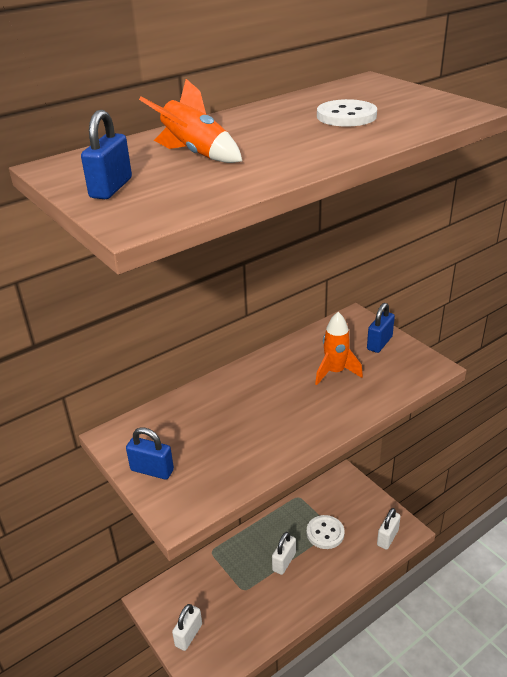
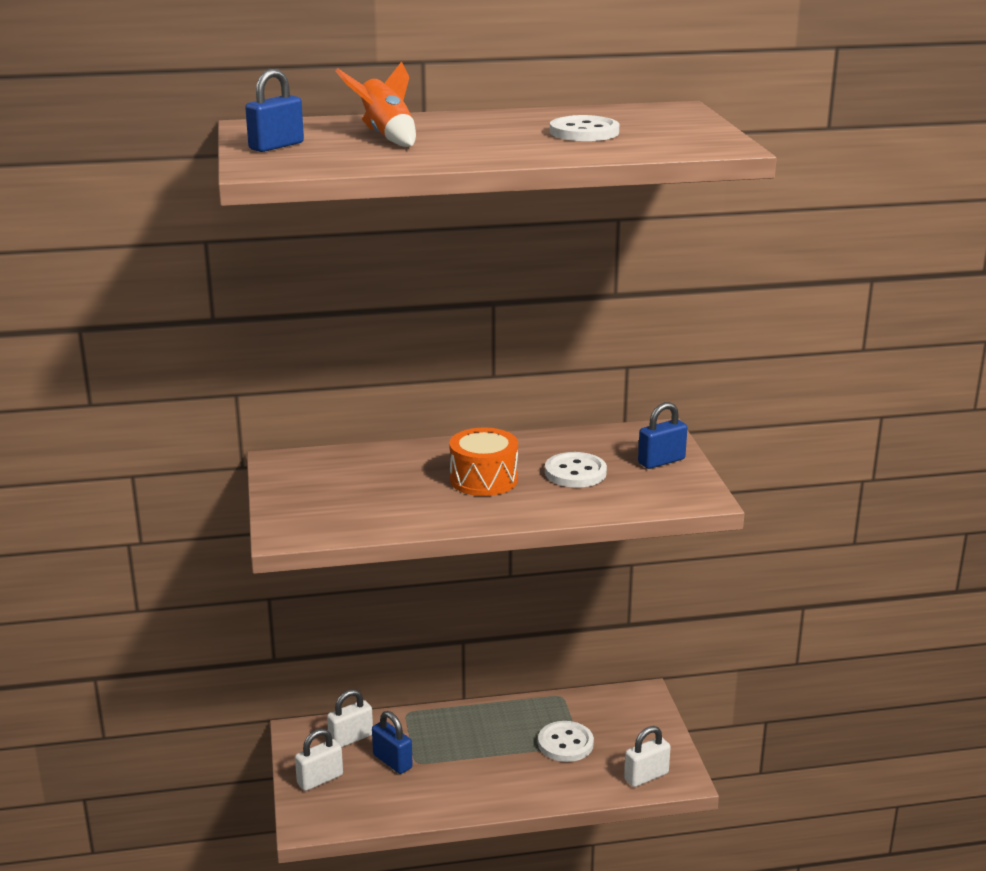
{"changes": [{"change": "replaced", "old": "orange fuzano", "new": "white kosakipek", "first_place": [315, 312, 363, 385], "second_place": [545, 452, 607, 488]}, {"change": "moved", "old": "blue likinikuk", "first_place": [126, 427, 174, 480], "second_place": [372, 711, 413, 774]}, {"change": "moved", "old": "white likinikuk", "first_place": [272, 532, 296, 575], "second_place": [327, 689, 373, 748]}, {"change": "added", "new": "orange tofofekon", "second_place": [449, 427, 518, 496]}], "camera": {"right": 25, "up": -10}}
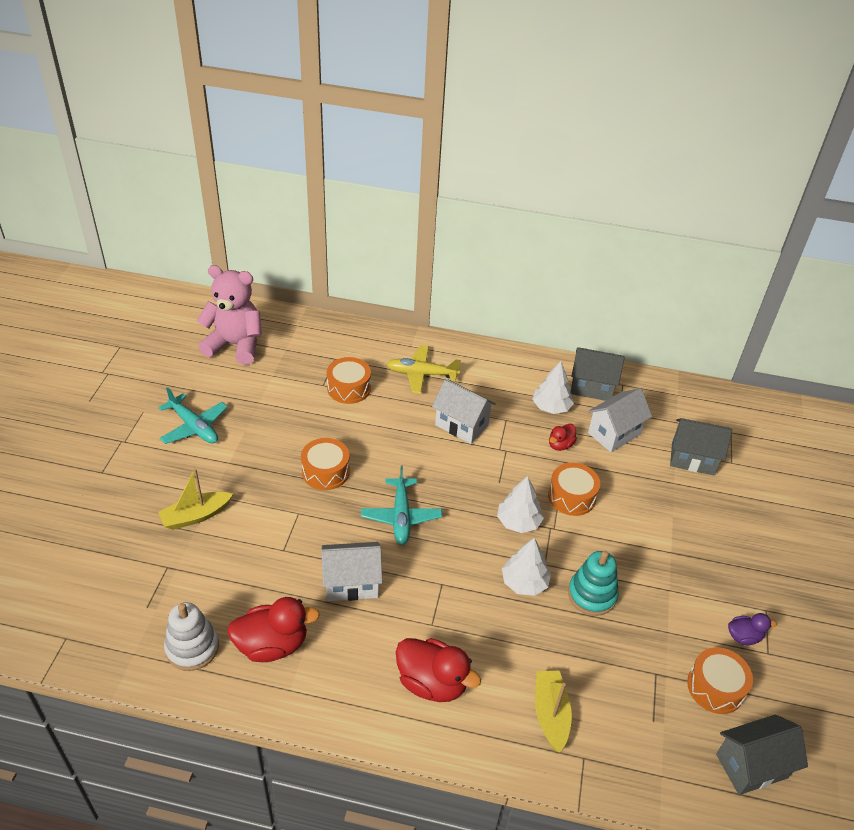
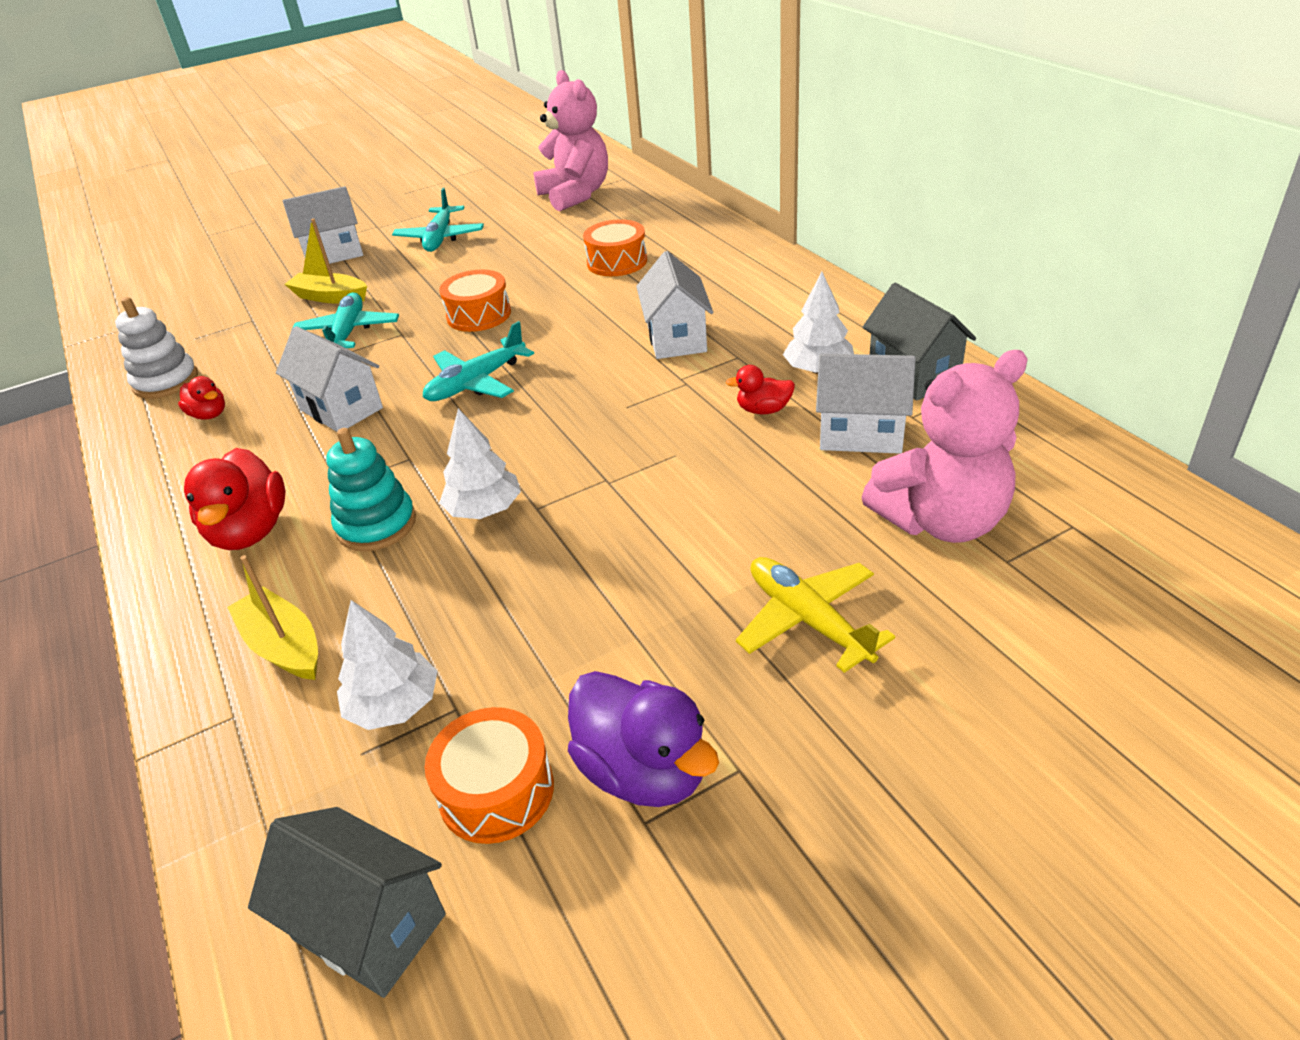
{"changes": [{"change": "moved", "old": "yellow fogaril", "first_place": [386, 345, 461, 394], "second_place": [736, 557, 895, 673]}, {"change": "replaced", "old": "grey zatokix", "new": "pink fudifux", "first_place": [670, 418, 732, 476], "second_place": [861, 350, 1028, 543]}, {"change": "removed", "old": "orange tofofekon", "first_place": [548, 463, 600, 516]}, {"change": "moved", "old": "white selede", "first_place": [497, 476, 544, 533], "second_place": [337, 600, 438, 730]}, {"change": "moved", "old": "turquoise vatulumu", "first_place": [568, 551, 619, 616], "second_place": [326, 428, 416, 551]}, {"change": "resized", "old": "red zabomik", "first_place": [227, 597, 320, 662], "second_place": [178, 376, 225, 419], "factor": 0.54}, {"change": "resized", "old": "purple zabomik", "first_place": [728, 613, 777, 645], "second_place": [568, 671, 719, 807], "factor": 1.86}, {"change": "turned", "old": "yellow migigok", "first_place": [535, 671, 572, 753], "second_place": [227, 555, 318, 680], "degrees": -90}, {"change": "added", "new": "white zatokix", "second_place": [283, 186, 363, 264]}, {"change": "added", "new": "turquoise fogaril", "second_place": [291, 293, 399, 348]}], "camera": {"right": 55, "up": -5}}
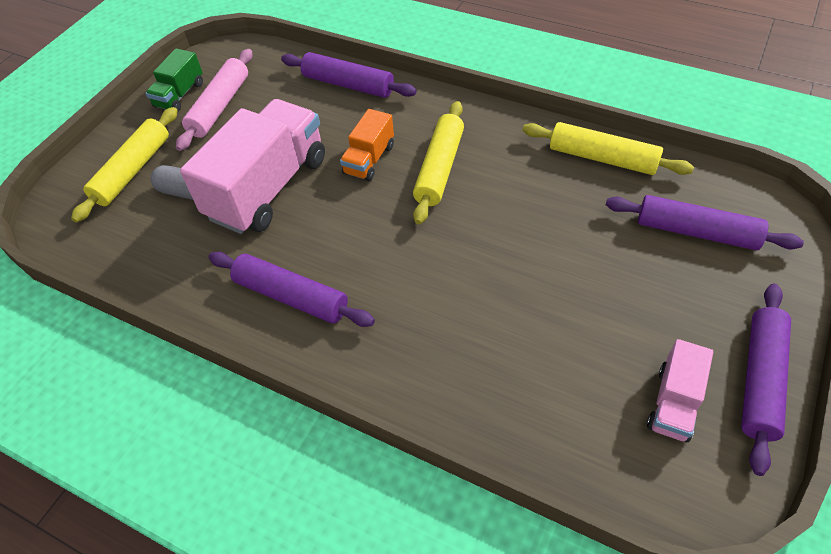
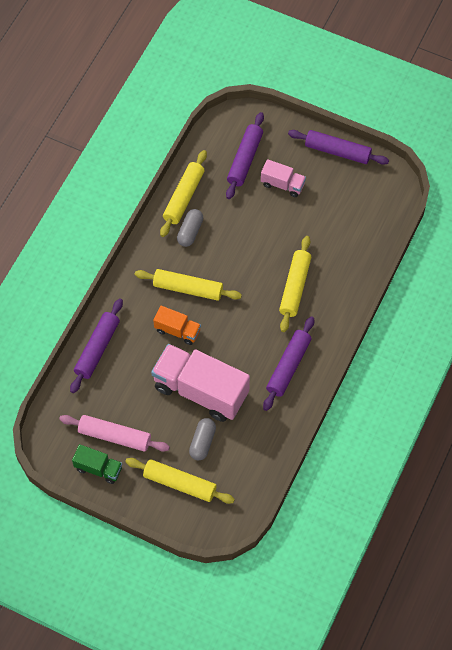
{"changes": [{"change": "moved", "old": "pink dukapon", "first_place": [647, 339, 713, 442], "second_place": [261, 159, 306, 197]}, {"change": "added", "new": "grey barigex", "second_place": [177, 209, 203, 247]}, {"change": "added", "new": "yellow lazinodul", "second_place": [279, 236, 311, 332]}], "camera": {"right": -95, "up": 10}}
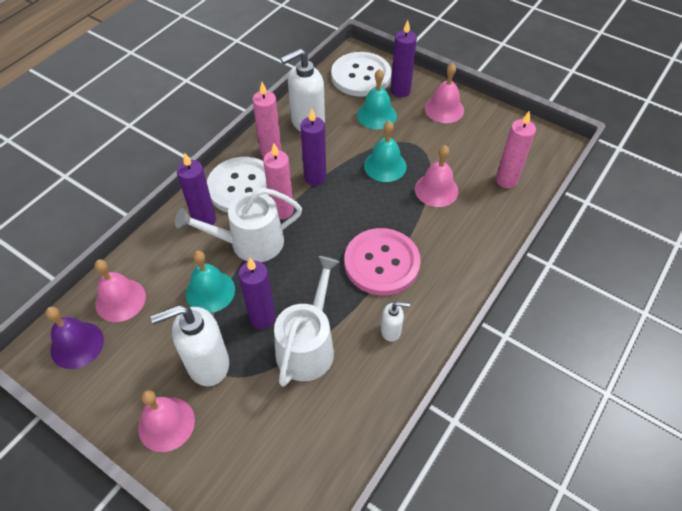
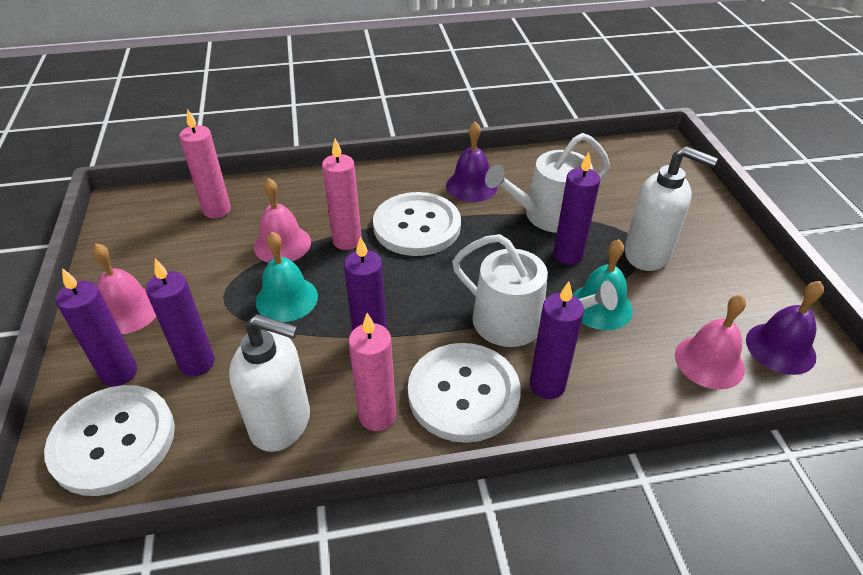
{"changes": [{"change": "replaced", "old": "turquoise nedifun", "new": "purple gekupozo", "first_place": [357, 69, 397, 129], "second_place": [146, 259, 215, 376]}, {"change": "moved", "old": "pink gekupozo", "first_place": [263, 143, 294, 219], "second_place": [322, 139, 362, 250]}, {"change": "recoloured", "old": "pink kosakipek", "new": "white kosakipek", "first_place": [344, 228, 421, 296], "second_place": [373, 192, 461, 256]}, {"change": "replaced", "old": "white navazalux", "new": "purple nedifun", "first_place": [381, 302, 410, 342], "second_place": [446, 121, 498, 202]}, {"change": "removed", "old": "pink nedifun", "first_place": [138, 390, 195, 452]}], "camera": {"right": -135, "up": -10}}
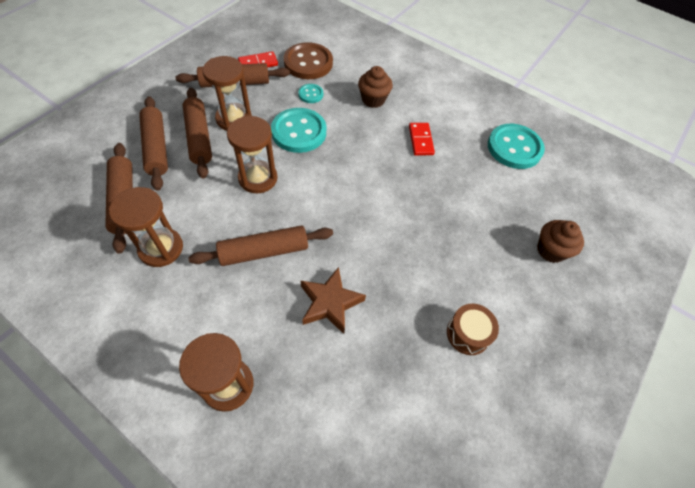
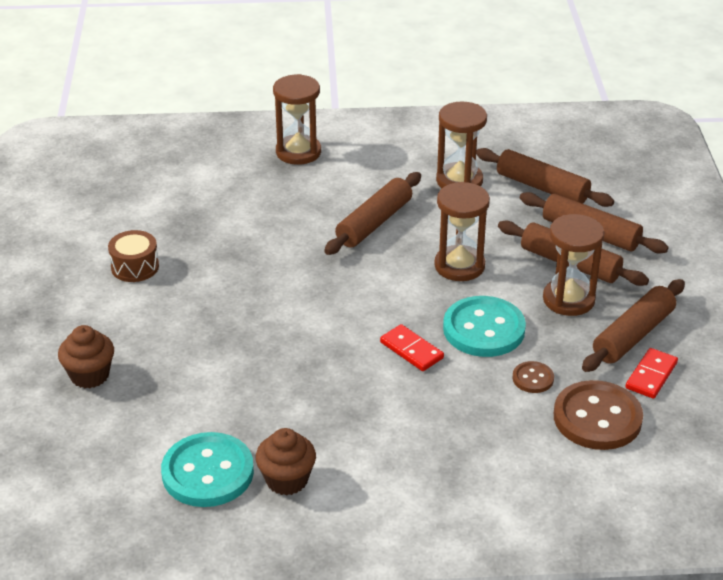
{"changes": [{"change": "moved", "old": "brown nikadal", "first_place": [358, 66, 393, 108], "second_place": [256, 428, 316, 496]}, {"change": "recoloured", "old": "turquoise kosakipek", "new": "brown kosakipek", "first_place": [298, 84, 323, 103], "second_place": [512, 361, 554, 393]}, {"change": "moved", "old": "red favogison", "first_place": [409, 123, 435, 155], "second_place": [380, 324, 444, 371]}, {"change": "removed", "old": "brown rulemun", "first_place": [301, 267, 366, 334]}], "camera": {"right": 145, "up": -20}}
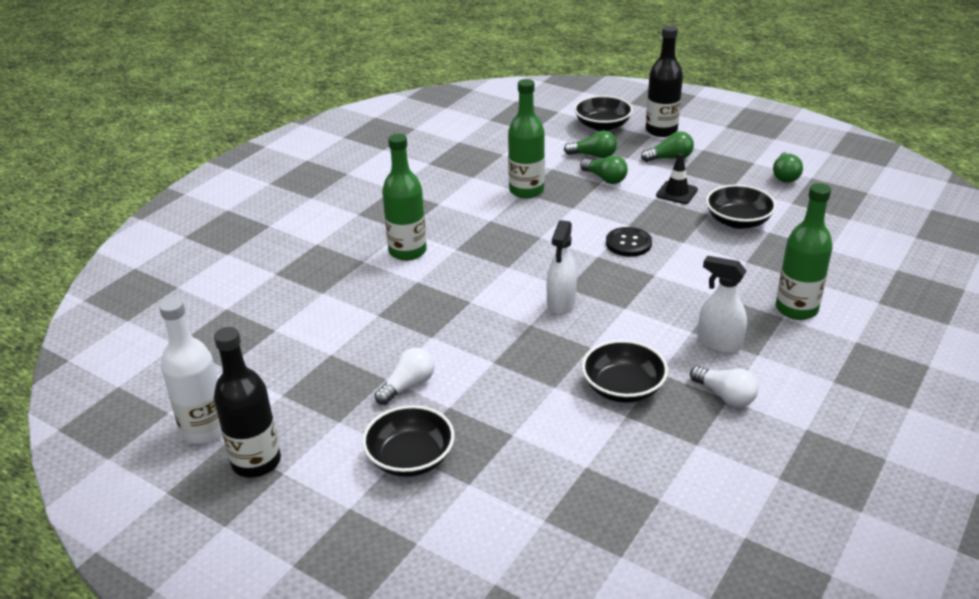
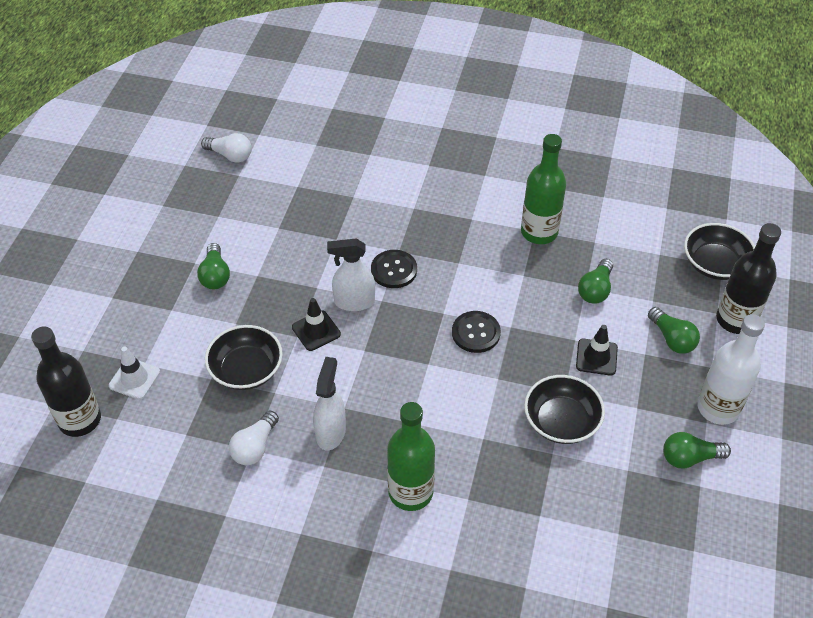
{"changes": [{"change": "moved", "old": "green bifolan", "first_place": [564, 131, 617, 158], "second_place": [197, 243, 230, 289]}, {"change": "removed", "old": "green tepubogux", "first_place": [382, 134, 427, 261]}, {"change": "moved", "old": "white tepubogux", "first_place": [159, 297, 222, 444], "second_place": [697, 314, 765, 425]}, {"change": "moved", "old": "black tepubogux", "first_place": [214, 327, 281, 478], "second_place": [31, 326, 101, 437]}, {"change": "moved", "old": "white bifolan", "first_place": [375, 347, 434, 405], "second_place": [201, 133, 252, 163]}, {"change": "removed", "old": "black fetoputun", "first_place": [362, 405, 455, 477]}, {"change": "added", "new": "black kosakipek", "second_place": [371, 250, 417, 288]}, {"change": "added", "new": "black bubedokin", "second_place": [292, 298, 341, 351]}, {"change": "added", "new": "white bubedokin", "second_place": [109, 347, 160, 399]}], "camera": {"right": 70, "up": 15}}
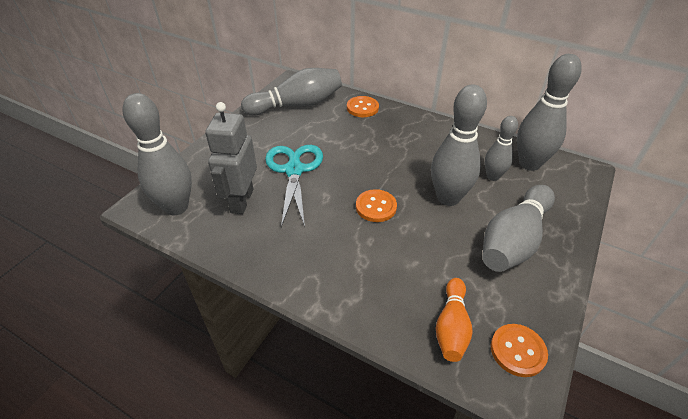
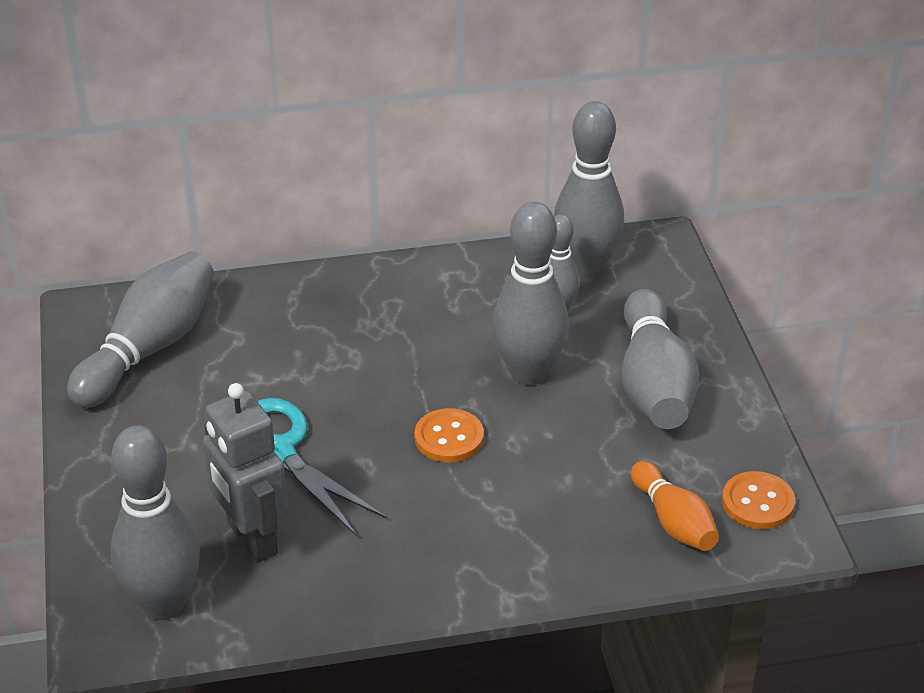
{"changes": [{"change": "removed", "old": "orange kosakipek", "first_place": [347, 96, 379, 117]}], "camera": {"right": -40, "up": -5}}
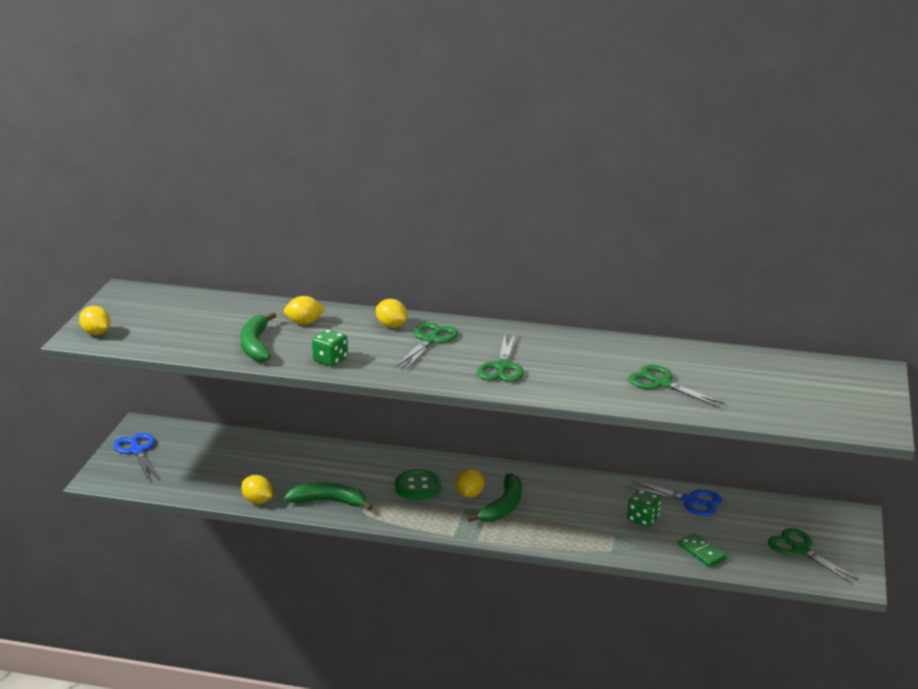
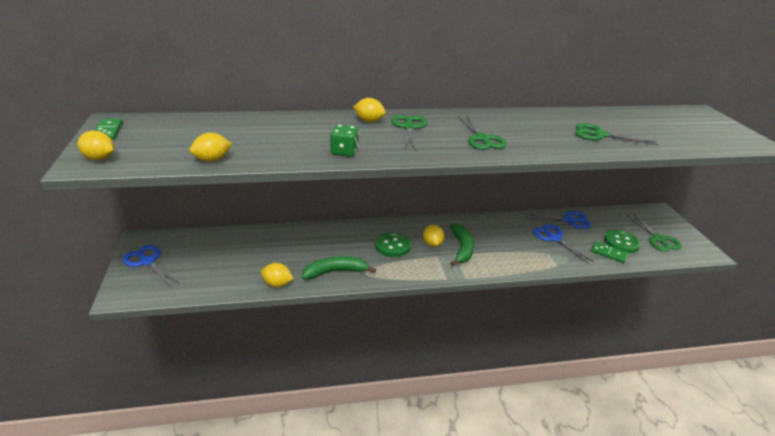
{"changes": [{"change": "moved", "old": "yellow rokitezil", "first_place": [284, 296, 325, 324], "second_place": [190, 133, 232, 162]}, {"change": "removed", "old": "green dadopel", "first_place": [240, 312, 276, 362]}, {"change": "replaced", "old": "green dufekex", "new": "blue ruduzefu", "first_place": [627, 490, 661, 527], "second_place": [533, 224, 594, 264]}, {"change": "turned", "old": "green ruduzefu", "first_place": [768, 528, 859, 583], "second_place": [627, 214, 682, 251], "degrees": -135}, {"change": "added", "new": "green favogison", "second_place": [94, 119, 123, 140]}, {"change": "added", "new": "green kosakipek", "second_place": [604, 230, 641, 253]}], "camera": {"right": -25, "up": 5}}
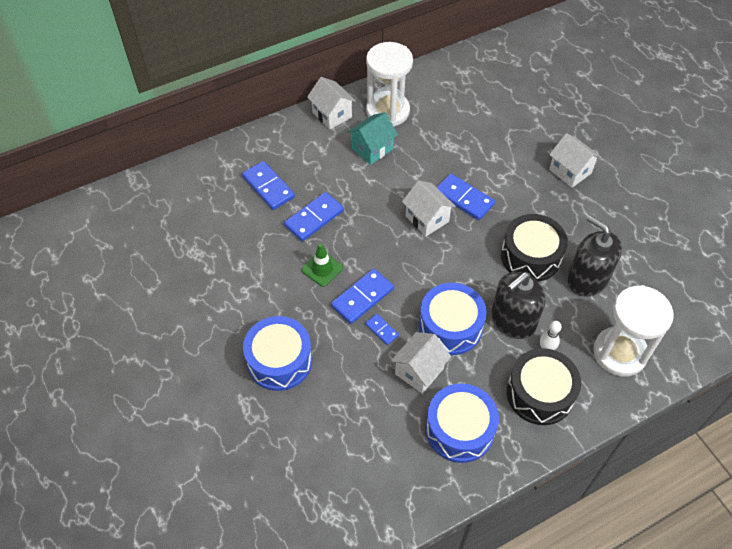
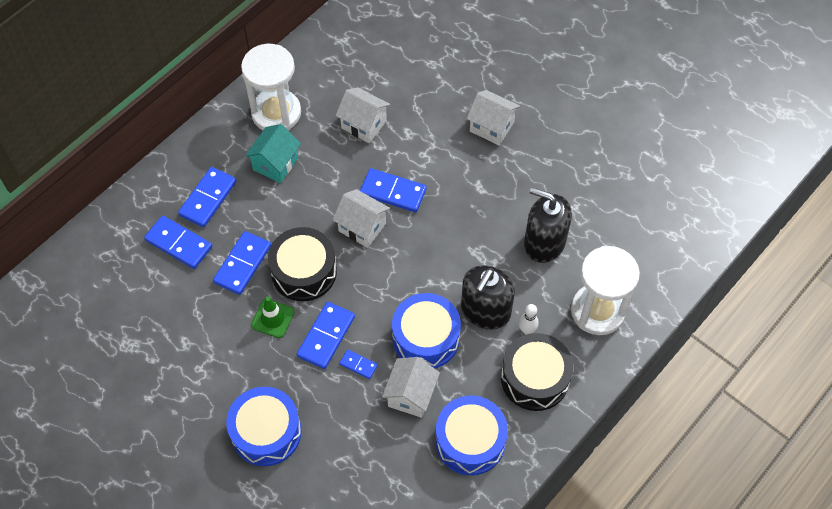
{"changes": [{"change": "moved", "old": "white zatokix", "first_place": [307, 77, 356, 130], "second_place": [336, 87, 390, 143]}, {"change": "moved", "old": "black tofofekon", "first_place": [501, 214, 568, 282], "second_place": [268, 227, 337, 301]}, {"change": "added", "new": "blue favogison", "second_place": [178, 167, 236, 227]}], "camera": {"right": -20, "up": 5}}
